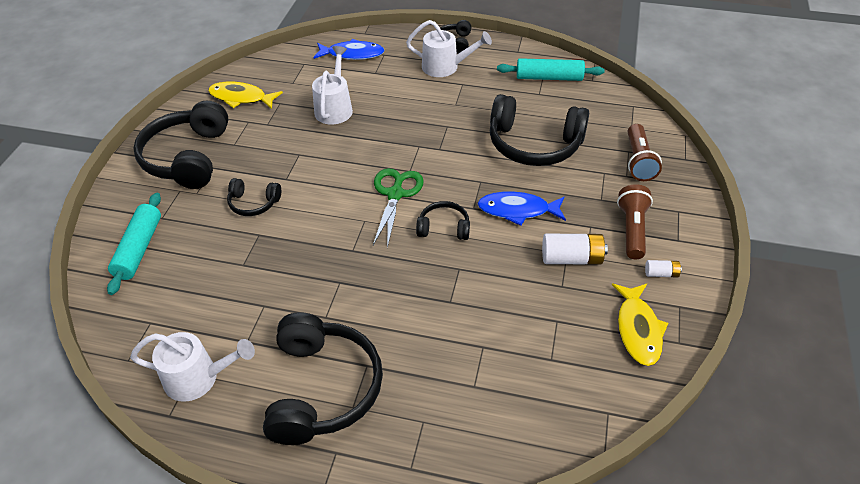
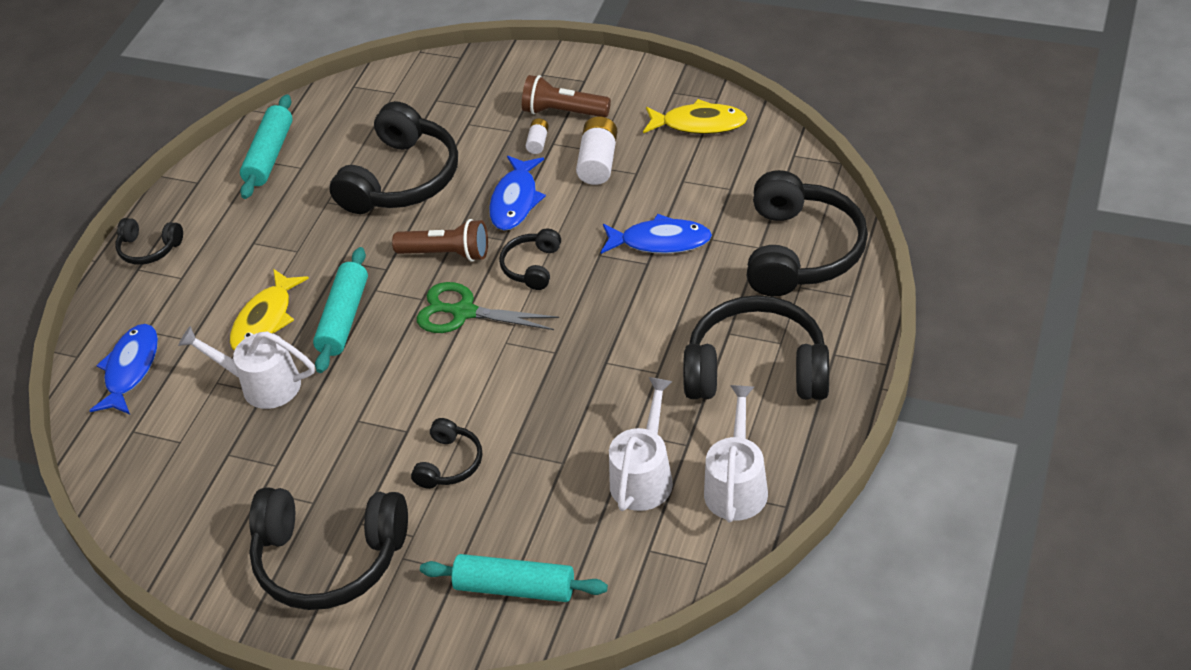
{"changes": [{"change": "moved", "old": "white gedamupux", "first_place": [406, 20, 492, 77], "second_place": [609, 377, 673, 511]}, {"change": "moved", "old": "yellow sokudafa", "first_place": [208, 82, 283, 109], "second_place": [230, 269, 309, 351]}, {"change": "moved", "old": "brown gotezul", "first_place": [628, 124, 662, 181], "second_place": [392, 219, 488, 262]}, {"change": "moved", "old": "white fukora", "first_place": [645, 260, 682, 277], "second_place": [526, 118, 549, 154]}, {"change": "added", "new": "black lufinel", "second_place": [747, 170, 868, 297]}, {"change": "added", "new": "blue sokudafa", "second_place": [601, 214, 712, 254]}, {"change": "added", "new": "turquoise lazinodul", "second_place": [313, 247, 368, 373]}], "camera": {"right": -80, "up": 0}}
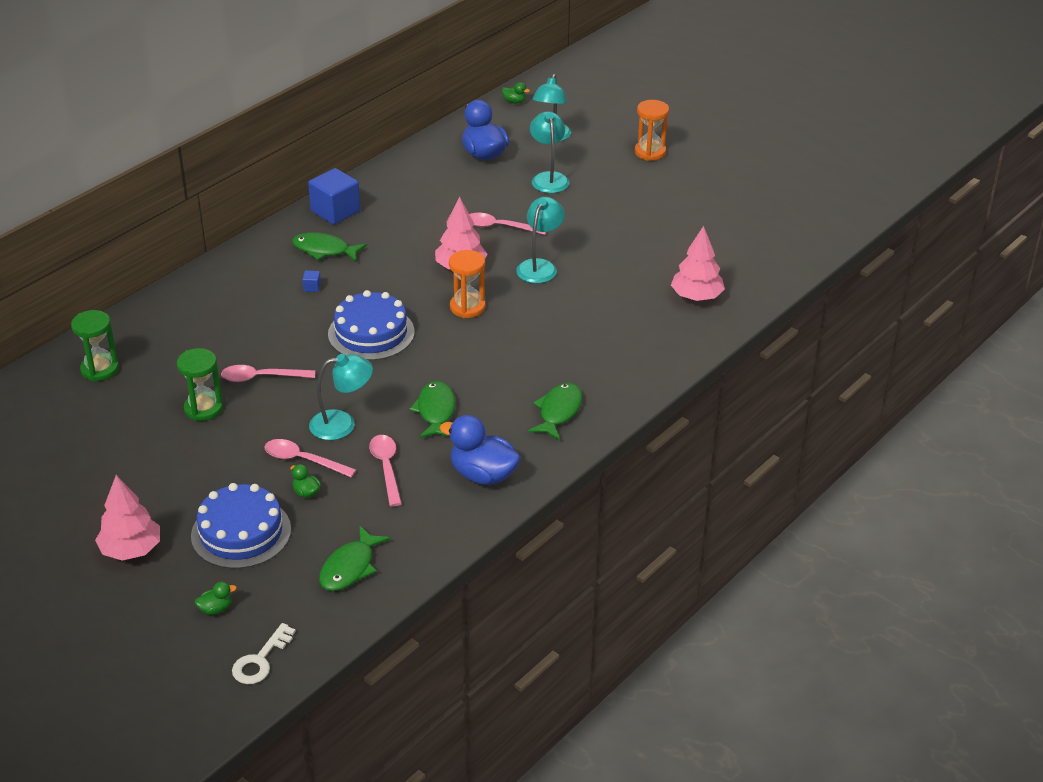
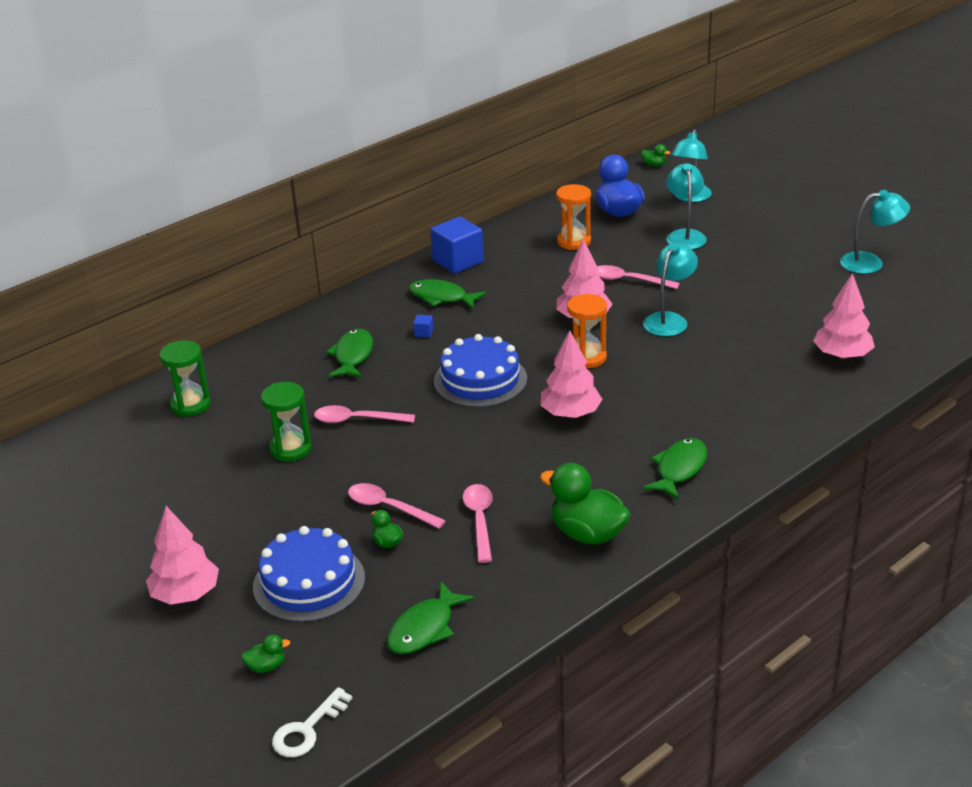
{"changes": [{"change": "moved", "old": "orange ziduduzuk", "first_place": [635, 100, 669, 161], "second_place": [556, 184, 591, 250]}, {"change": "moved", "old": "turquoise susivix", "first_place": [309, 354, 373, 440], "second_place": [840, 190, 910, 274]}, {"change": "moved", "old": "green sokudafa", "first_place": [409, 381, 456, 438], "second_place": [326, 328, 373, 378]}, {"change": "recoloured", "old": "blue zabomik", "new": "green zabomik", "first_place": [440, 415, 521, 485], "second_place": [540, 463, 631, 545]}, {"change": "added", "new": "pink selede", "second_place": [540, 330, 602, 418]}], "camera": {"right": 10, "up": -5}}
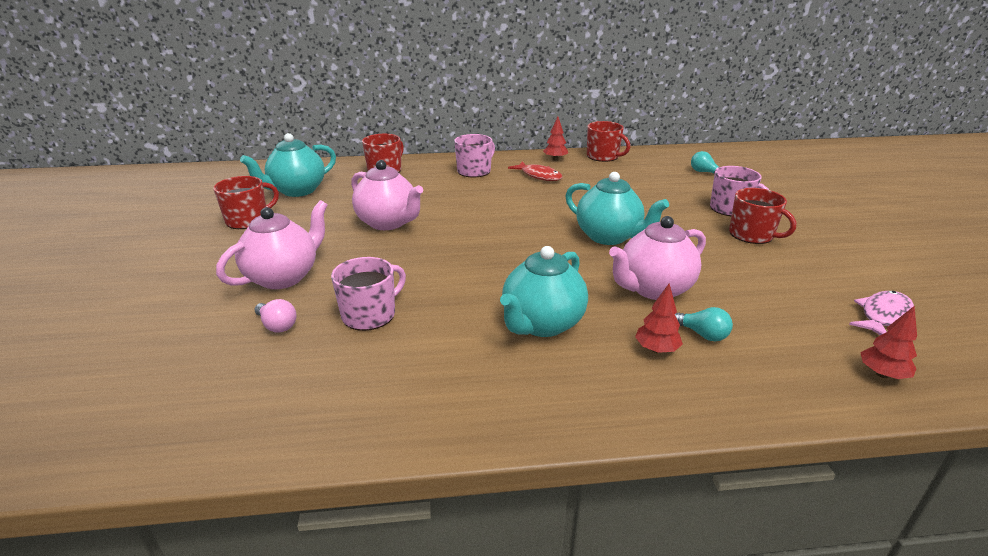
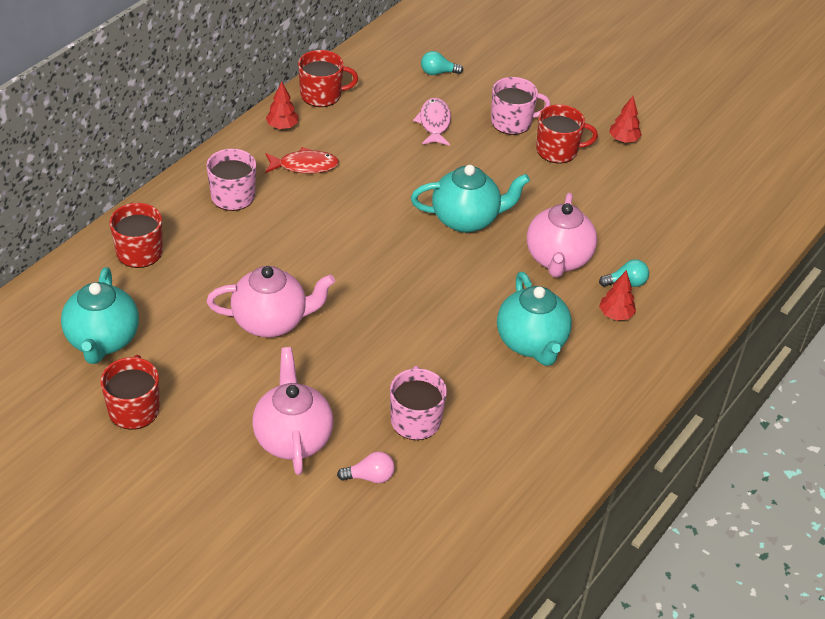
{"changes": [{"change": "moved", "old": "pink sokudafa", "first_place": [849, 291, 914, 335], "second_place": [413, 98, 451, 146]}, {"change": "moved", "old": "red selede", "first_place": [860, 306, 917, 379], "second_place": [609, 96, 642, 143]}], "camera": {"right": -50, "up": 15}}
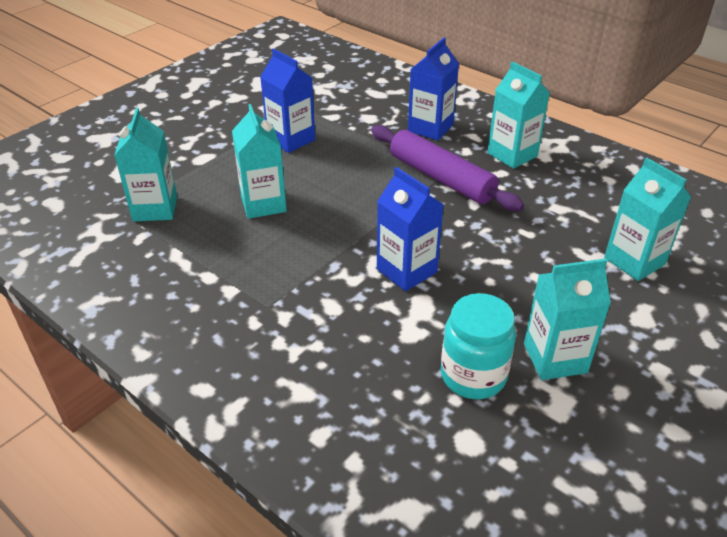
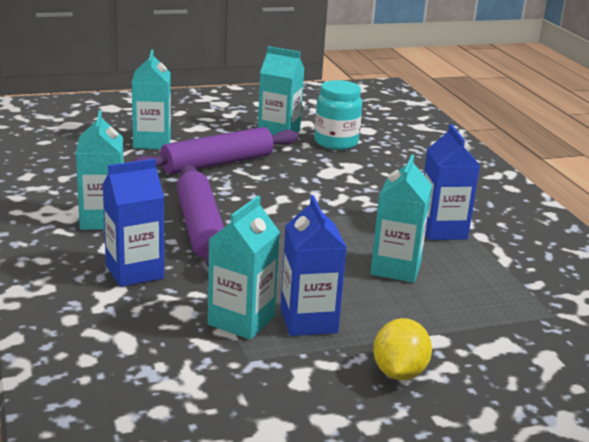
{"changes": [{"change": "moved", "old": "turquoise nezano", "first_place": [114, 108, 177, 221], "second_place": [208, 196, 280, 340]}, {"change": "moved", "old": "blue nezano", "first_place": [377, 167, 444, 291], "second_place": [424, 124, 480, 240]}, {"change": "added", "new": "purple lazinodul", "second_place": [131, 127, 298, 174]}, {"change": "added", "new": "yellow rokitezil", "second_place": [373, 318, 432, 380]}], "camera": {"right": -150, "up": -15}}
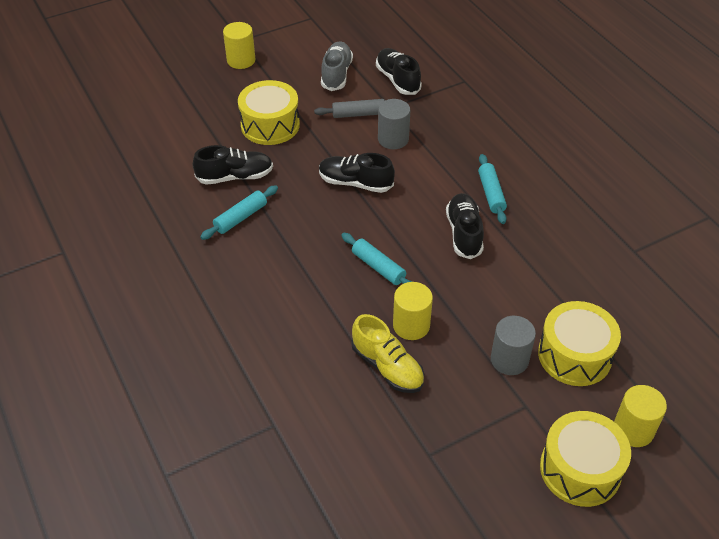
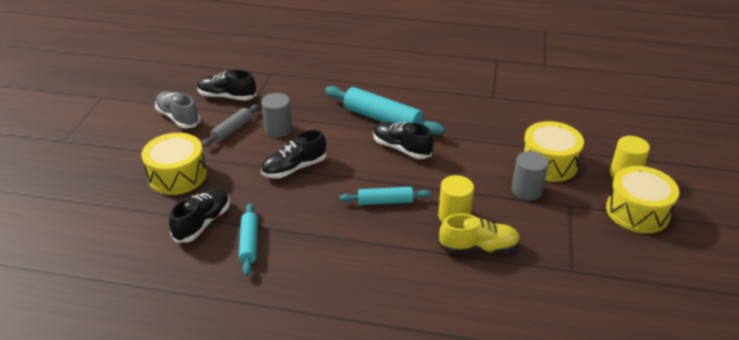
{"changes": [{"change": "removed", "old": "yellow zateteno", "first_place": [223, 22, 255, 69]}, {"change": "resized", "old": "turquoise lazinodul", "first_place": [478, 154, 507, 224], "second_place": [325, 86, 445, 135], "factor": 1.72}], "camera": {"right": -50, "up": -10}}
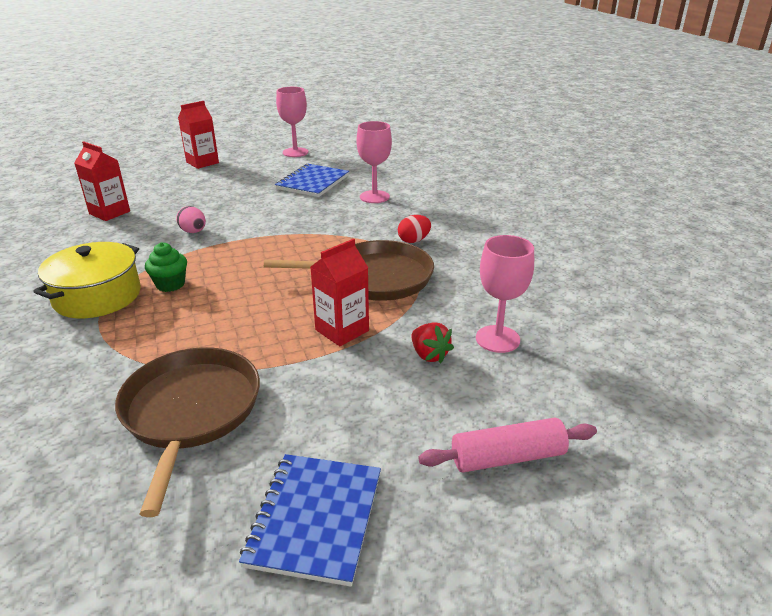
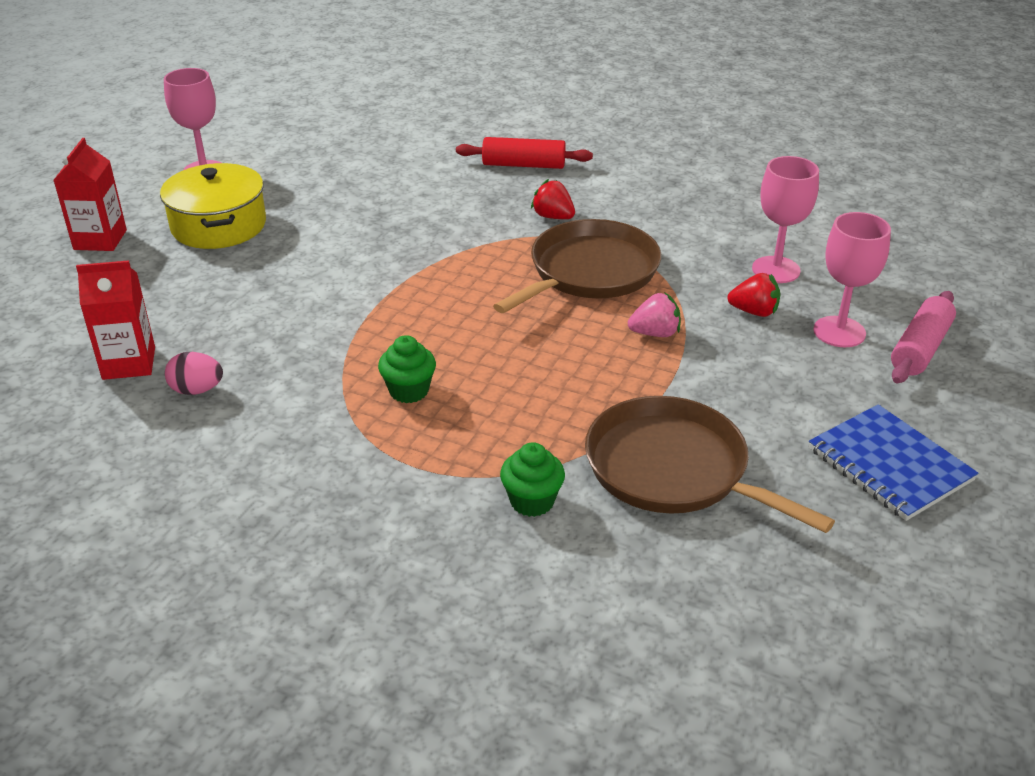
{"changes": [{"change": "moved", "old": "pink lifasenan", "first_place": [357, 121, 392, 203], "second_place": [813, 212, 891, 347]}, {"change": "removed", "old": "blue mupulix", "first_place": [275, 164, 349, 197]}, {"change": "moved", "old": "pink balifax", "first_place": [176, 206, 206, 233], "second_place": [165, 352, 223, 395]}, {"change": "replaced", "old": "red balifax", "new": "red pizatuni", "first_place": [398, 215, 431, 243], "second_place": [531, 179, 575, 219]}, {"change": "replaced", "old": "red nezano", "new": "pink pizatuni", "first_place": [311, 239, 369, 346], "second_place": [628, 292, 681, 337]}, {"change": "moved", "old": "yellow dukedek", "first_place": [33, 242, 141, 318], "second_place": [160, 163, 266, 249]}, {"change": "added", "new": "red lazinodul", "second_place": [456, 137, 593, 169]}, {"change": "added", "new": "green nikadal", "second_place": [500, 442, 565, 517]}], "camera": {"right": -45, "up": 5}}
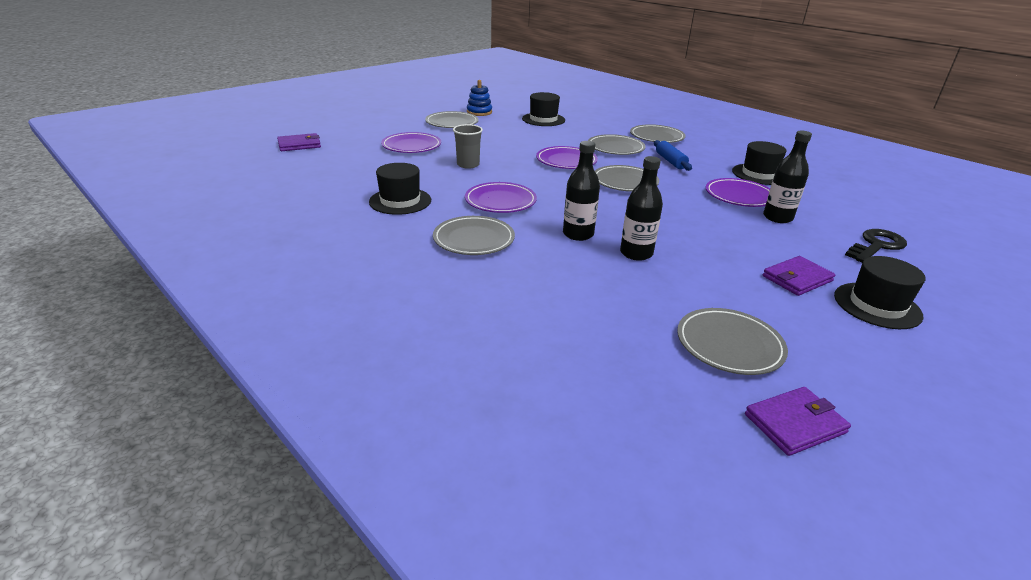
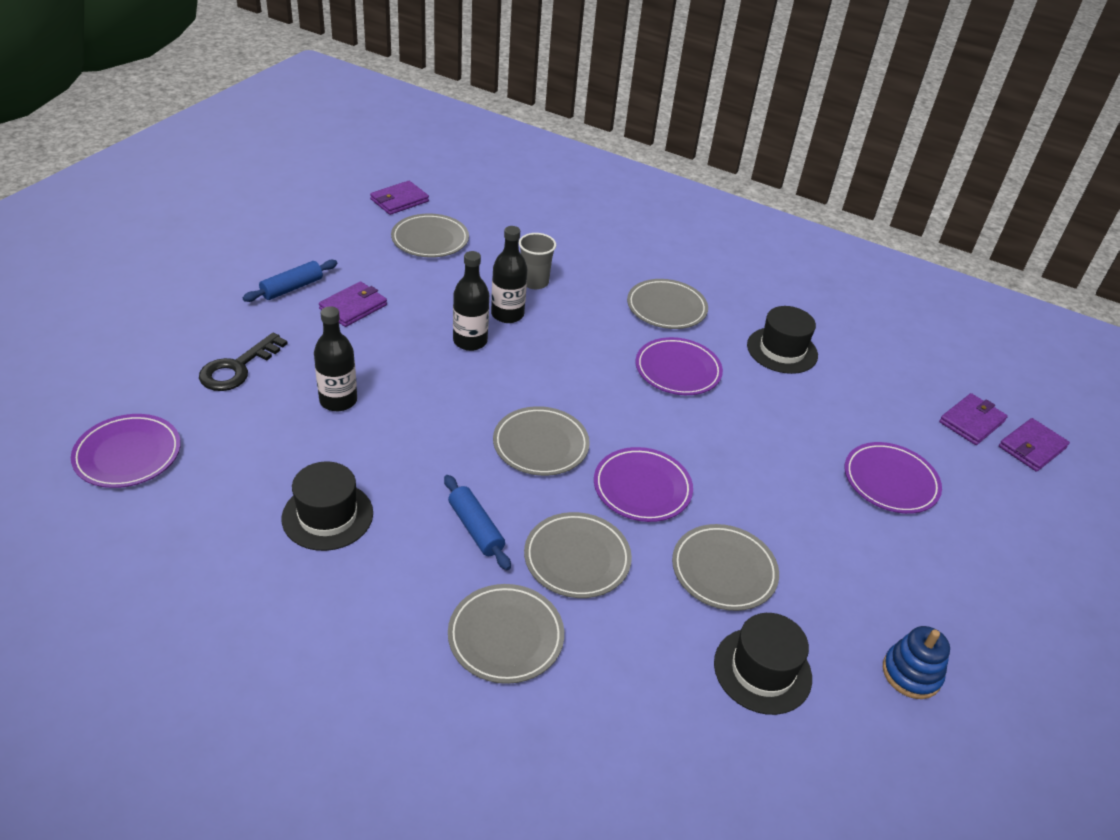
{"changes": [{"change": "moved", "old": "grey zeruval", "first_place": [425, 111, 479, 128], "second_place": [672, 524, 779, 611]}, {"change": "moved", "old": "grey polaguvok", "first_place": [453, 124, 483, 169], "second_place": [519, 233, 556, 289]}, {"change": "moved", "old": "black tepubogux", "first_place": [563, 141, 600, 241], "second_place": [453, 251, 489, 351]}, {"change": "moved", "old": "purple zeruval", "first_place": [705, 178, 770, 207], "second_place": [71, 414, 181, 488]}, {"change": "replaced", "old": "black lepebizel", "new": "blue lazinodul", "first_place": [834, 256, 926, 329], "second_place": [243, 260, 337, 302]}, {"change": "added", "new": "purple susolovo", "second_place": [939, 393, 1008, 445]}], "camera": {"right": 160, "up": 10}}
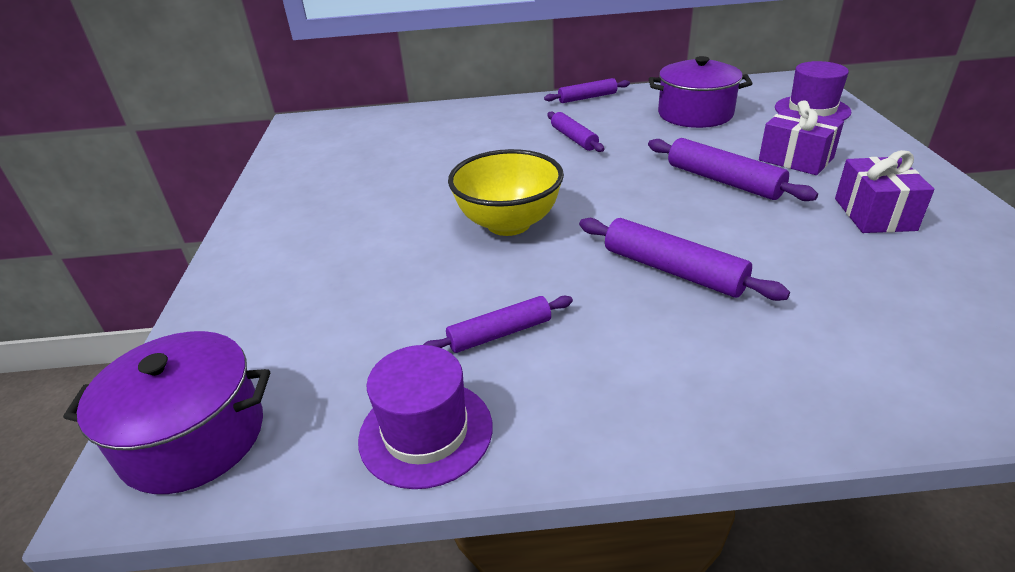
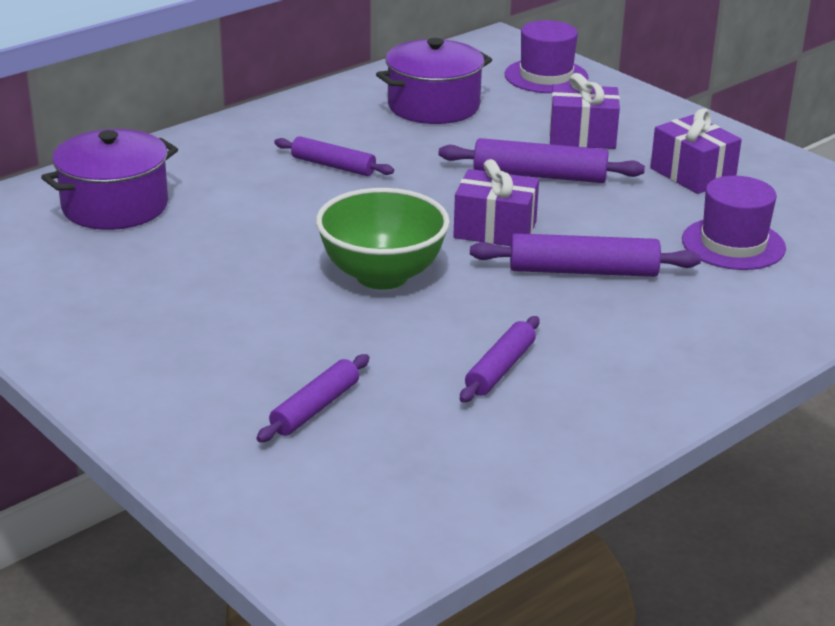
{"changes": [{"change": "moved", "old": "purple lazinodul", "first_place": [544, 78, 630, 103], "second_place": [256, 354, 369, 442]}, {"change": "recoloured", "old": "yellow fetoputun", "new": "green fetoputun", "first_place": [448, 149, 564, 236], "second_place": [316, 188, 450, 290]}, {"change": "moved", "old": "purple dukedek", "first_place": [63, 331, 270, 494], "second_place": [41, 129, 178, 230]}, {"change": "moved", "old": "purple lepebizel", "first_place": [358, 345, 493, 489], "second_place": [682, 176, 786, 270]}, {"change": "added", "new": "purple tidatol", "second_place": [453, 159, 539, 246]}], "camera": {"right": -40, "up": -5}}
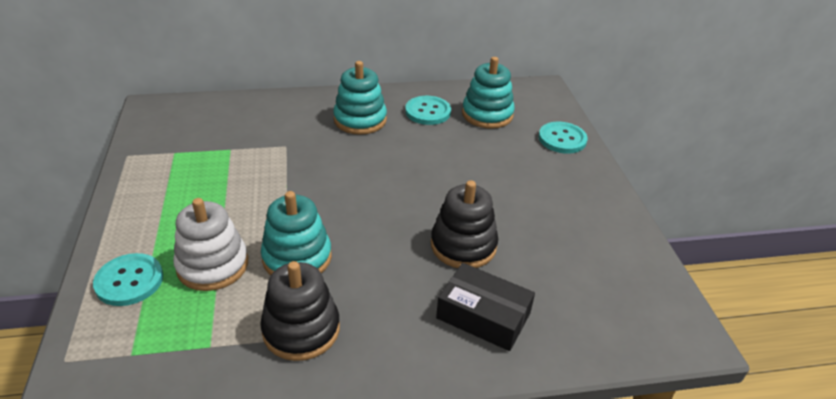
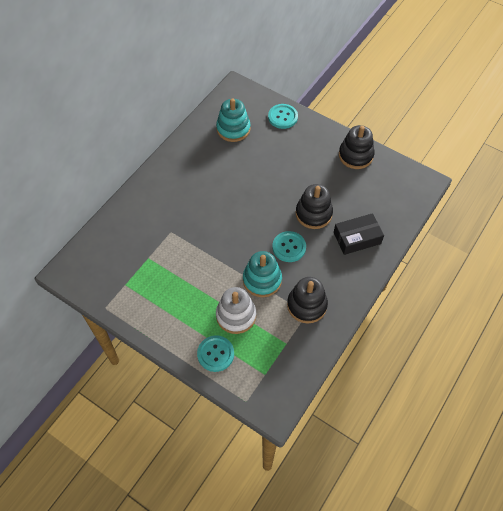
{"changes": [{"change": "removed", "old": "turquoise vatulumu", "first_place": [333, 61, 387, 135]}, {"change": "moved", "old": "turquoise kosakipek", "first_place": [405, 96, 451, 125], "second_place": [272, 231, 306, 262]}, {"change": "added", "new": "black vatulumu", "second_place": [339, 125, 375, 169]}], "camera": {"right": -45, "up": 20}}
